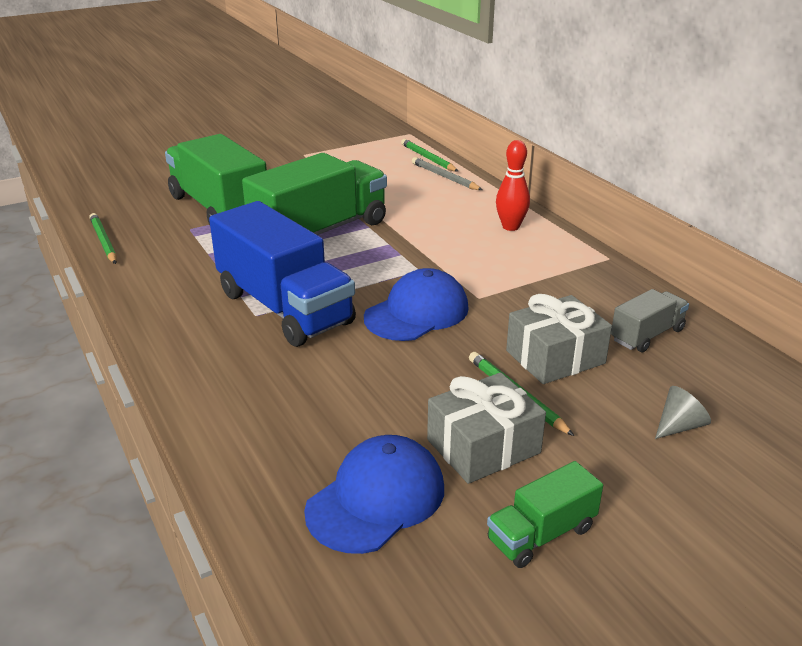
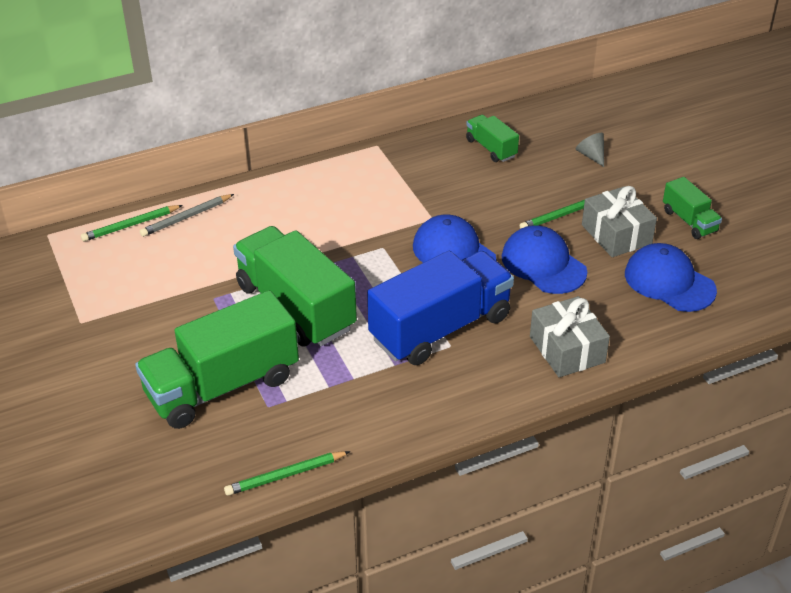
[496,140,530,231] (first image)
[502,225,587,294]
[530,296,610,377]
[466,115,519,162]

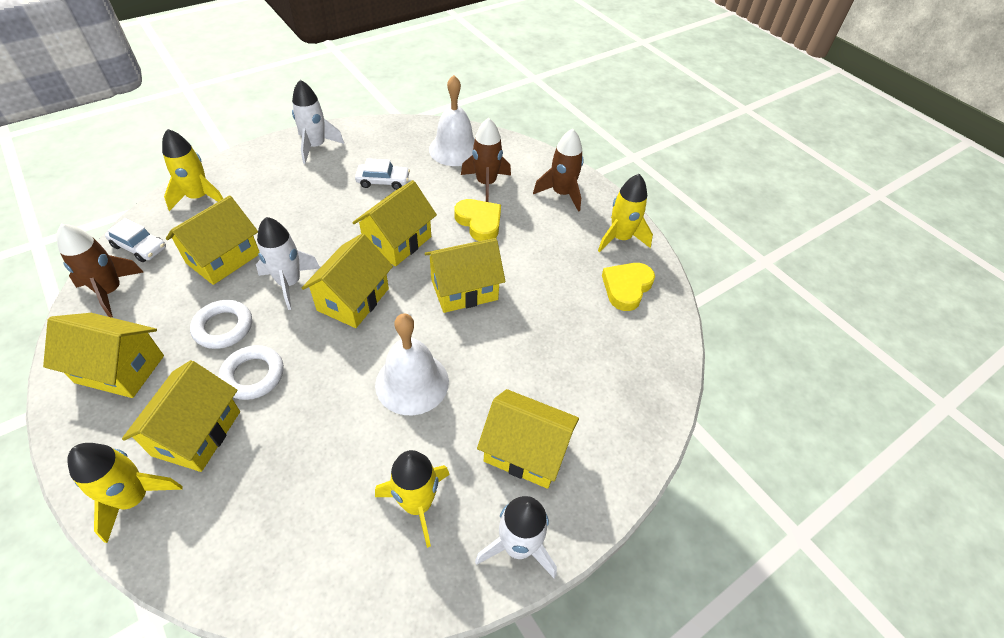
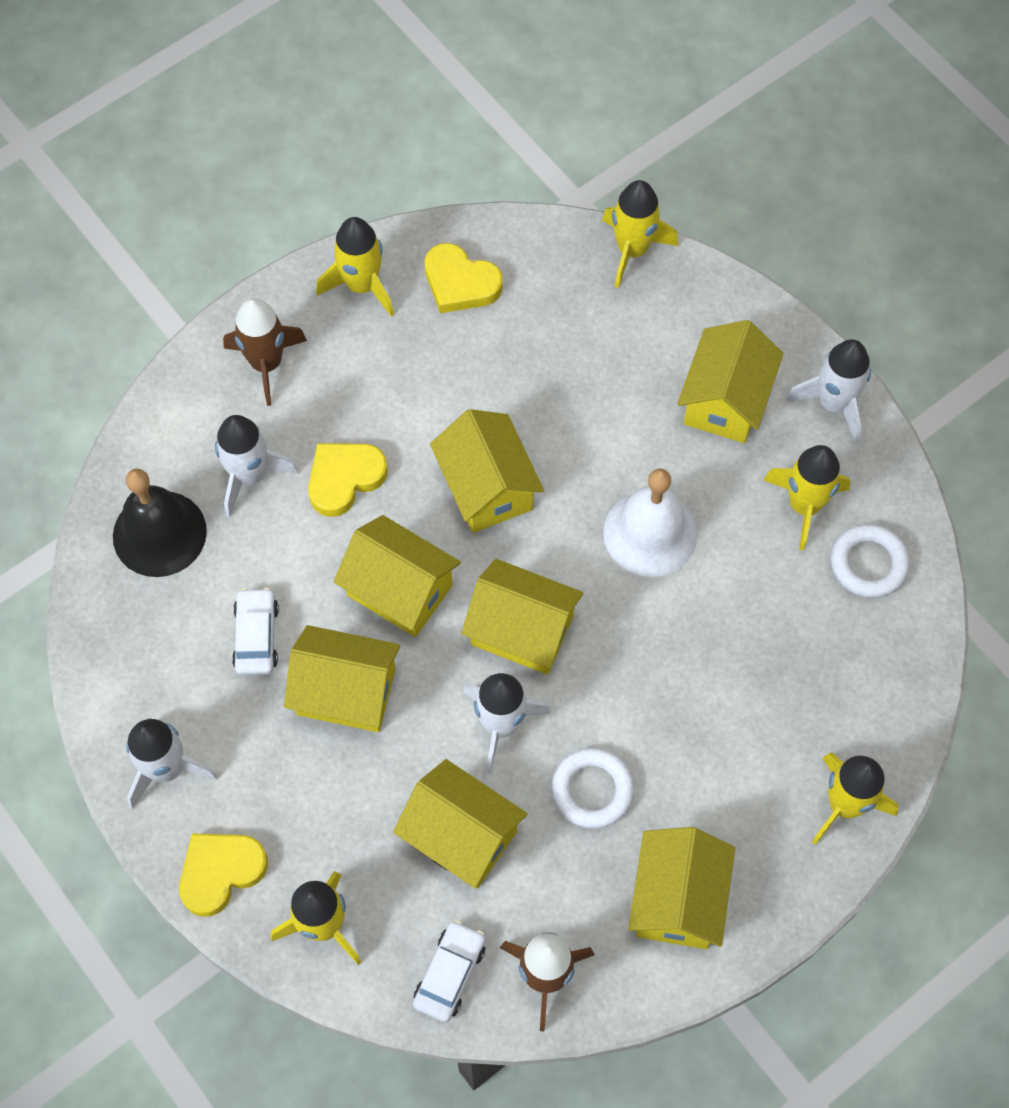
[179,833,268,917]
[602,180,678,288]
[284,625,400,732]
[831,524,910,598]
[113,469,207,577]
[215,415,298,518]

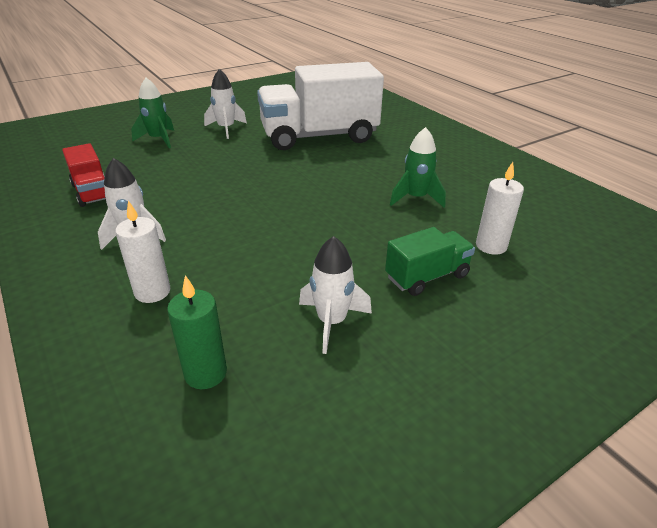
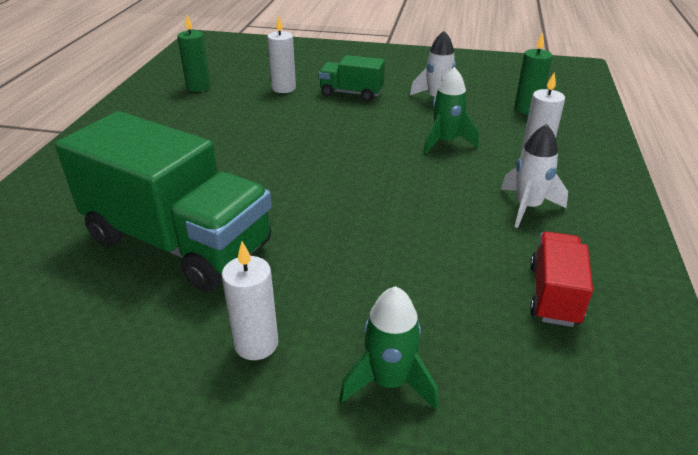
[177,15,211,92]
[423,67,479,154]
[222,242,279,360]
[55,111,272,292]

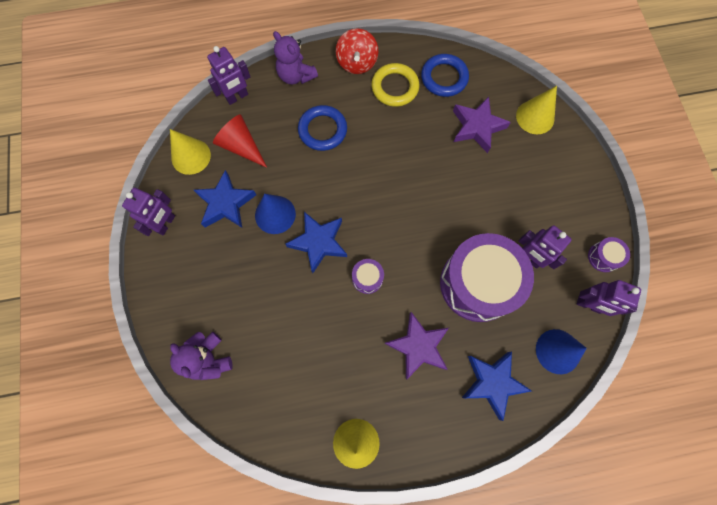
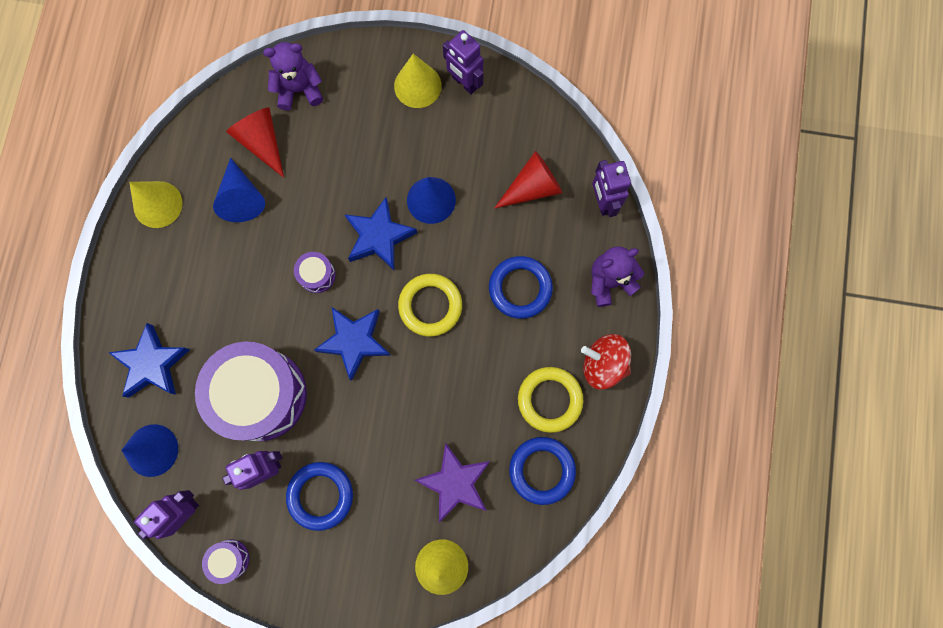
[384,312,449,379] (first image)
[213,158,265,222]
[226,107,284,178]
[286,462,353,531]
[398,274,462,337]
[394,54,442,108]
[314,307,391,381]

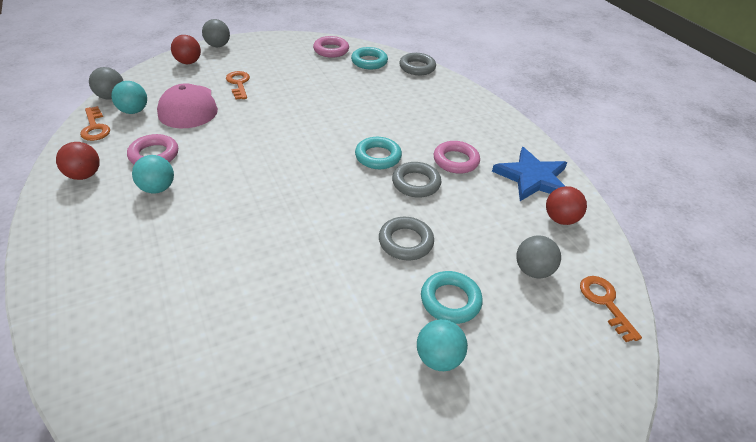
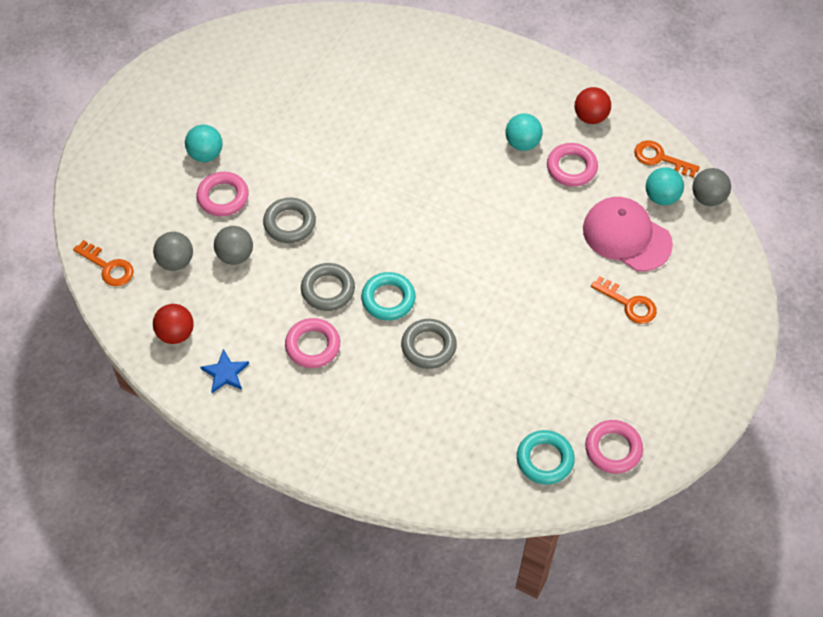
[171,35,201,64] (first image)
[214,226,253,265]
[401,319,457,369]
[197,172,249,216]
[200,349,249,393]

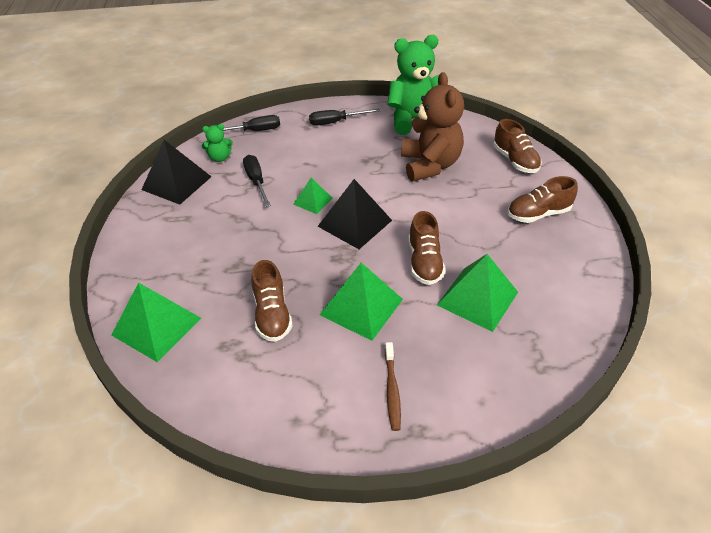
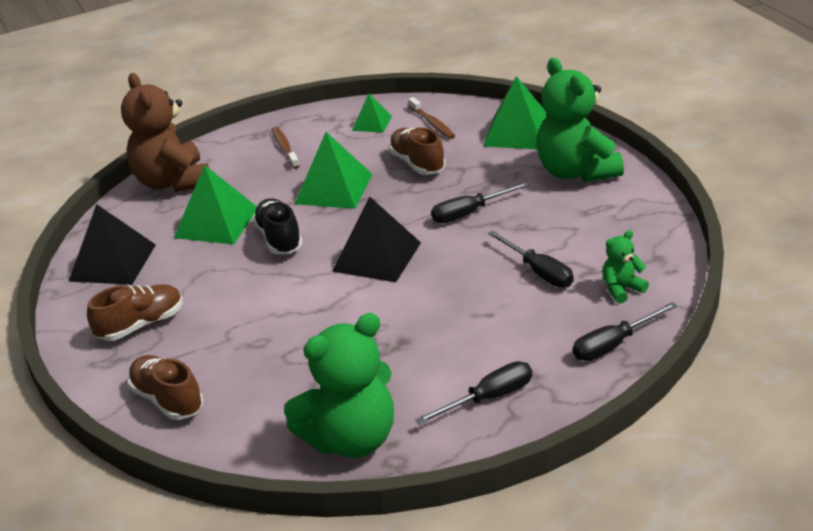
[408,97,455,139]
[431,181,530,223]
[537,58,624,182]
[68,204,156,285]
[352,93,392,133]
[121,73,209,192]
[252,198,303,254]

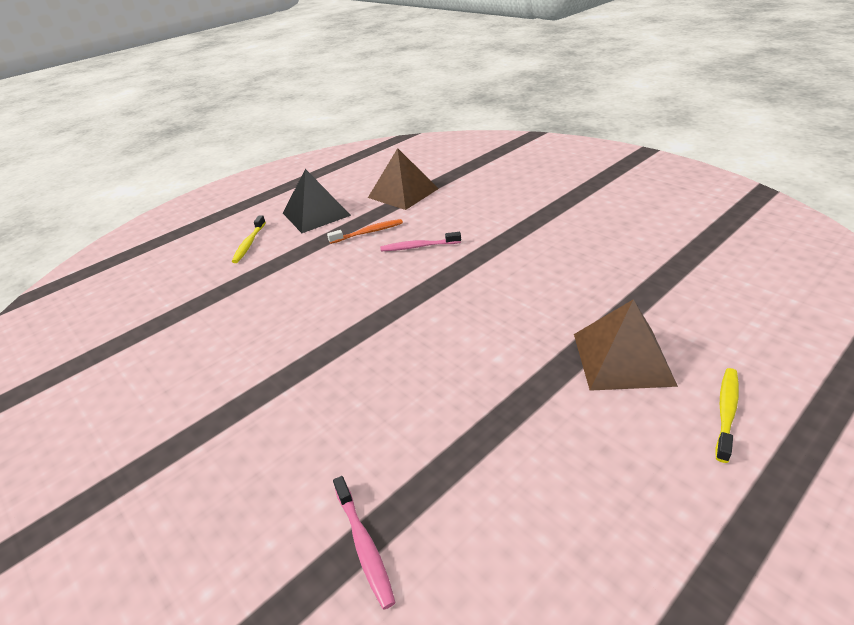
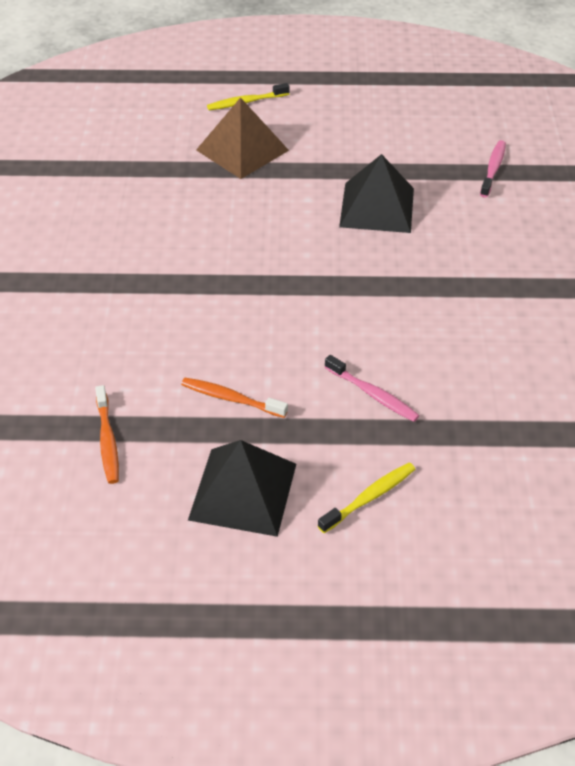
[339,154,414,233]
[325,355,420,422]
[95,385,119,484]

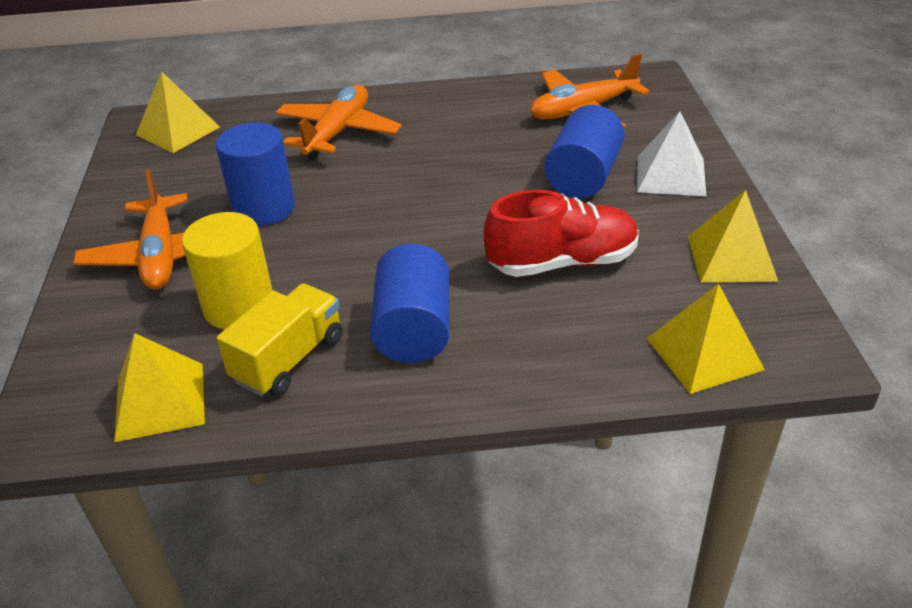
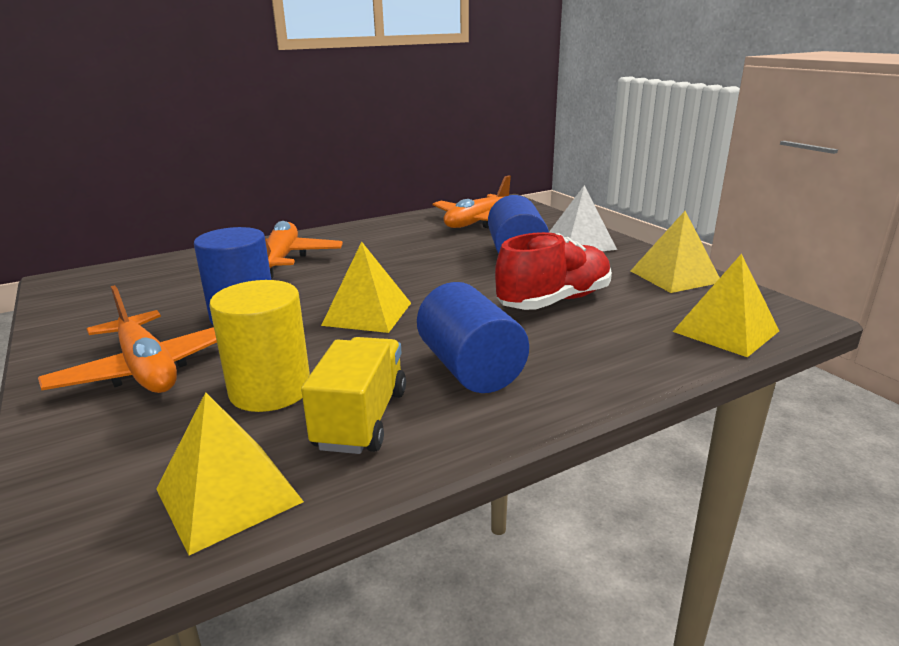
[321,242,411,333]

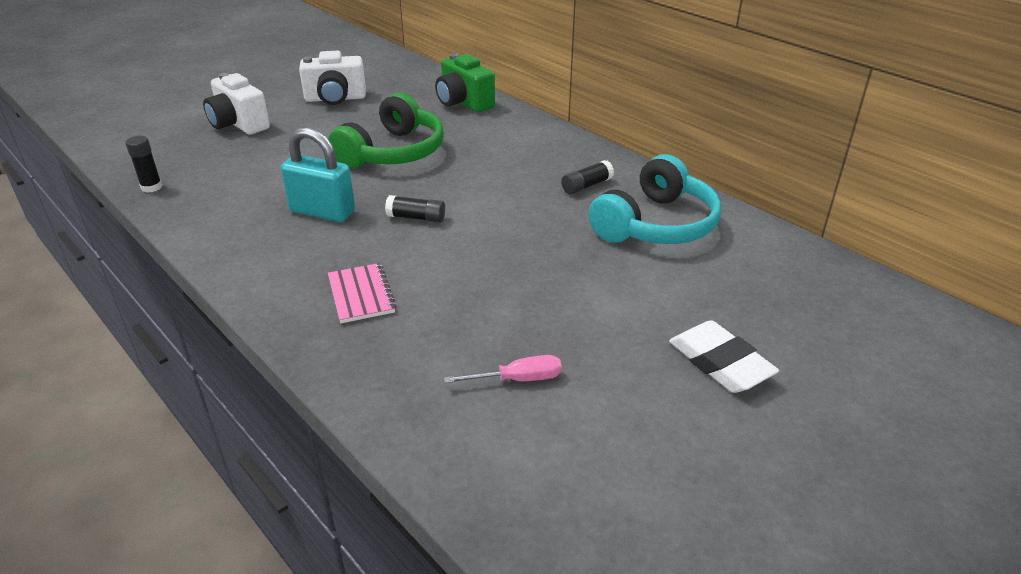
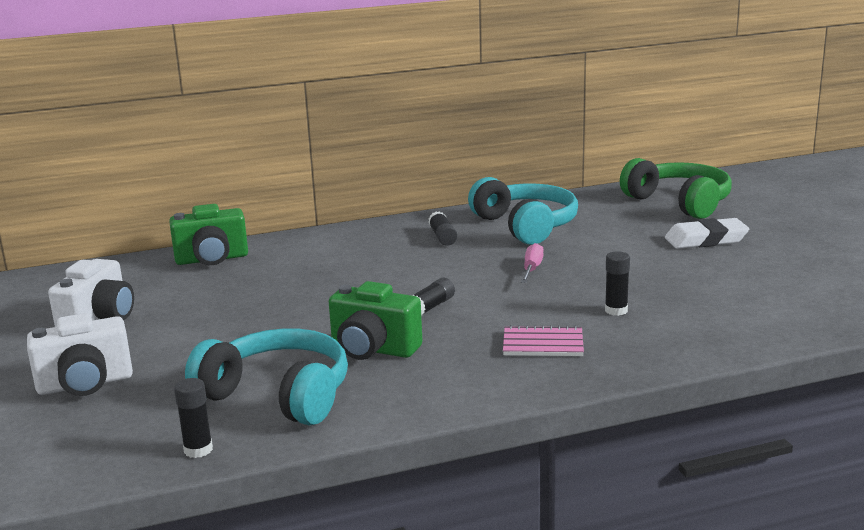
[185,328,348,426]
[605,251,630,316]
[620,158,732,219]
[521,243,544,283]
[329,281,423,360]

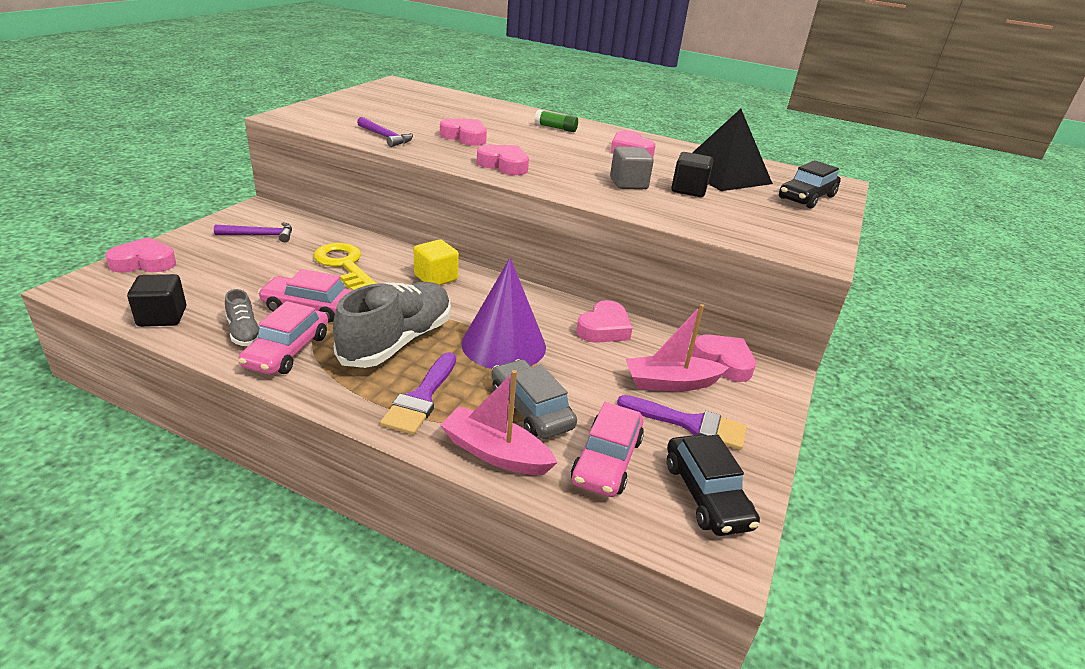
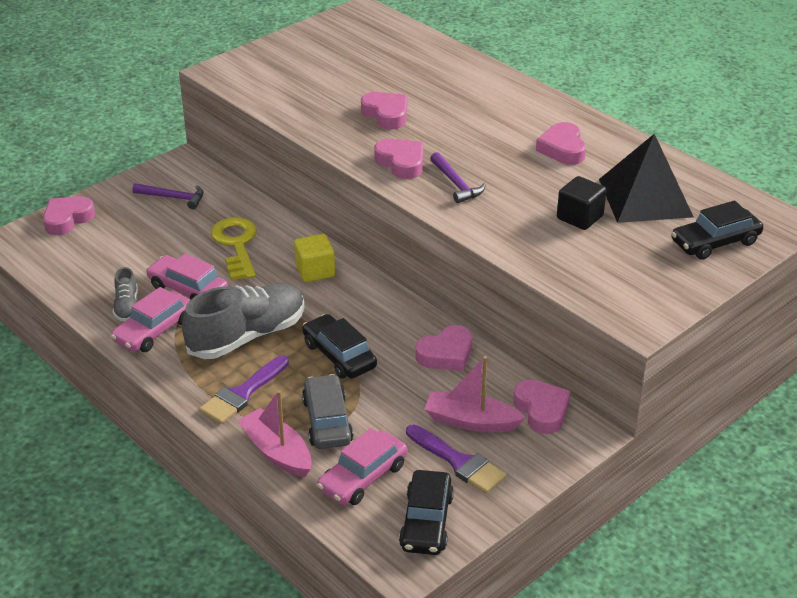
[127,274,186,327] (first image)
[535,109,578,132] (first image)
[610,147,654,189] (first image)
[430,152,486,203]
[302,314,377,379]
[43,196,95,235]

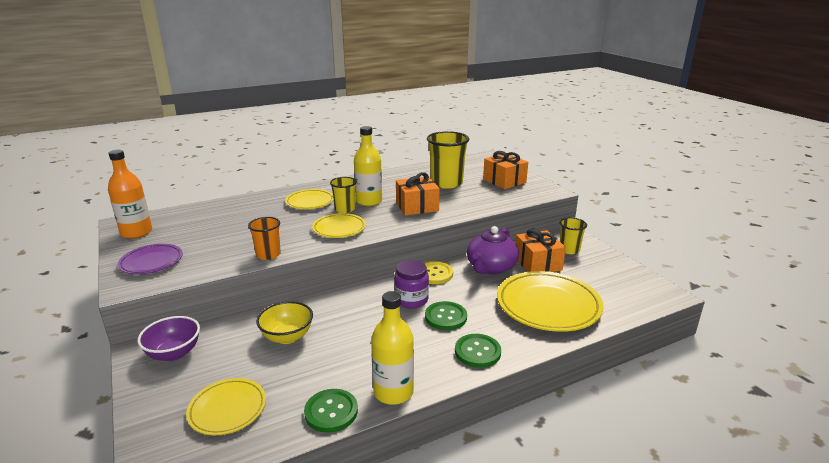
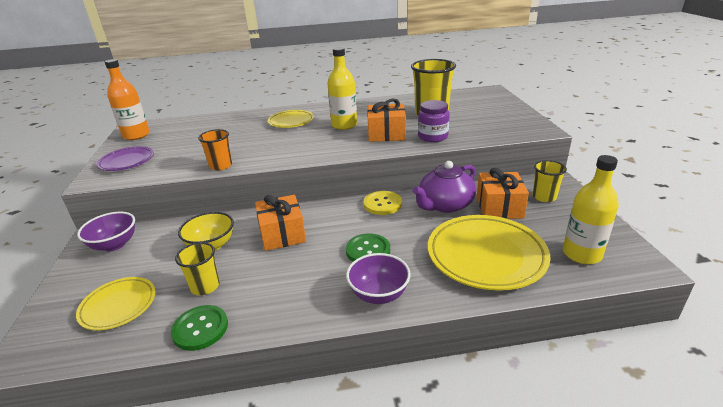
[312,213,366,238] (first image)
[175,242,220,295]
[563,155,619,264]
[418,100,450,142]
[255,195,306,251]
[346,253,411,304]

